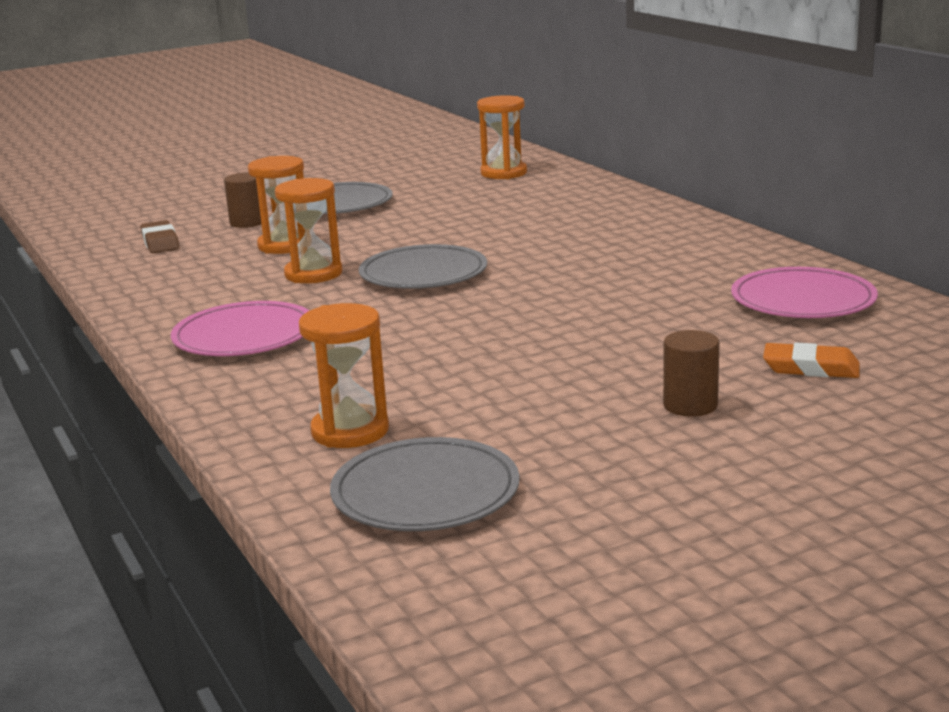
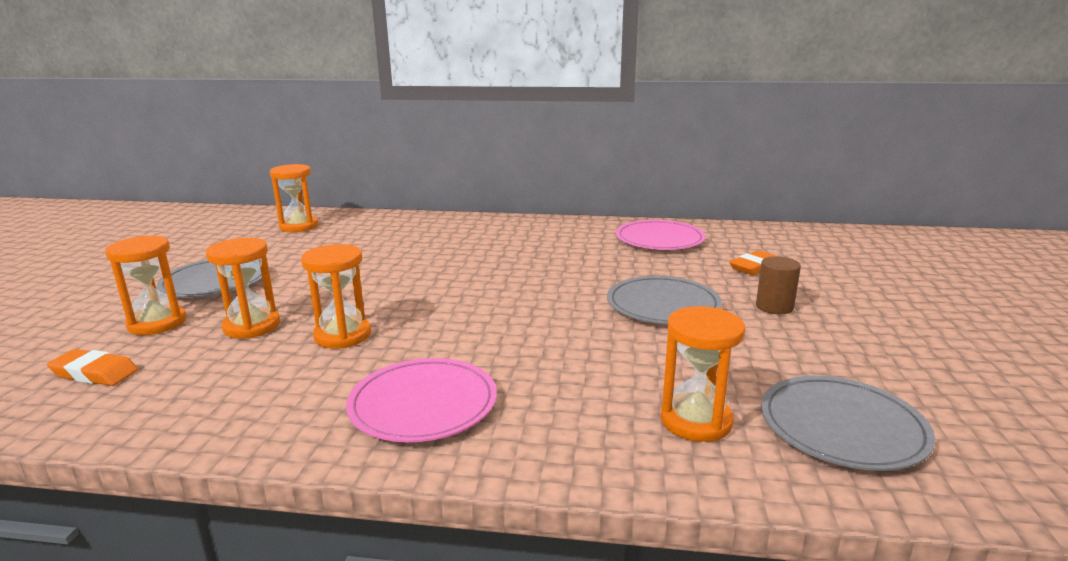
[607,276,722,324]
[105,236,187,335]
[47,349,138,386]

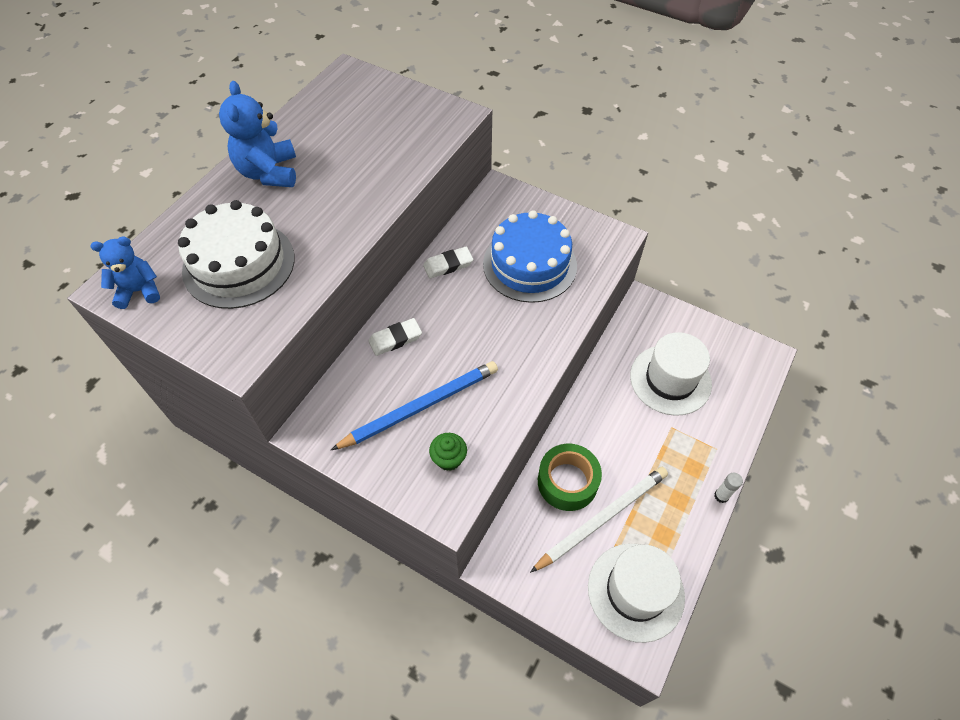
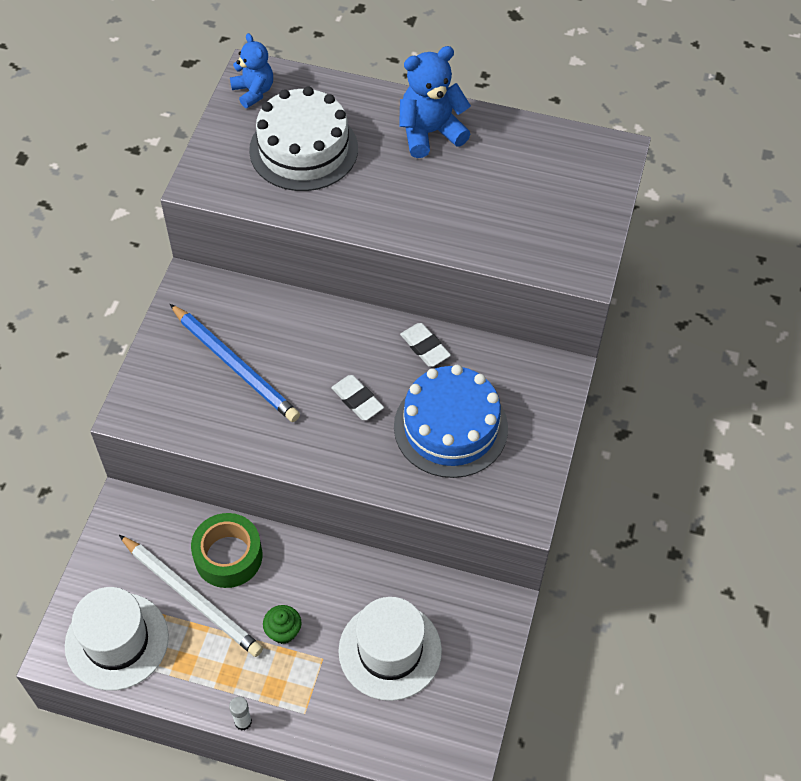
[331,375,384,420]
[263,605,302,644]

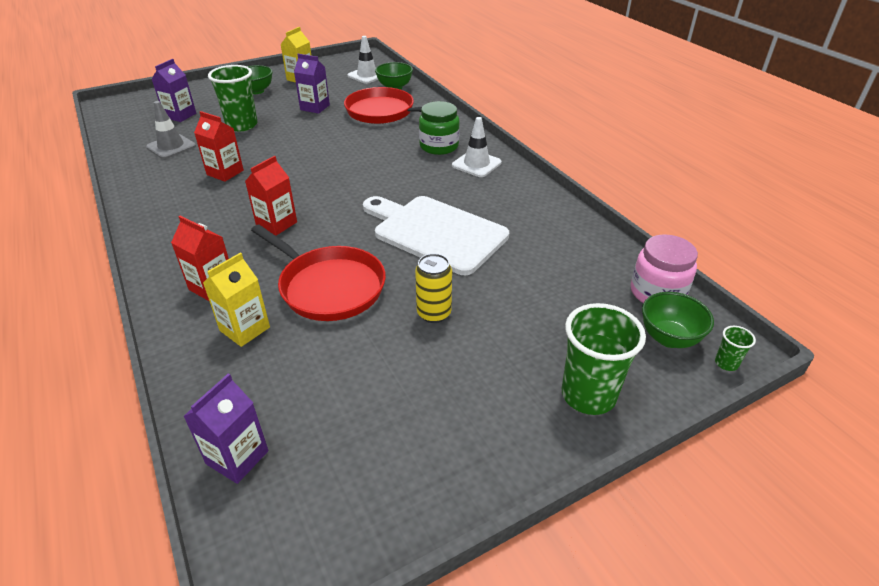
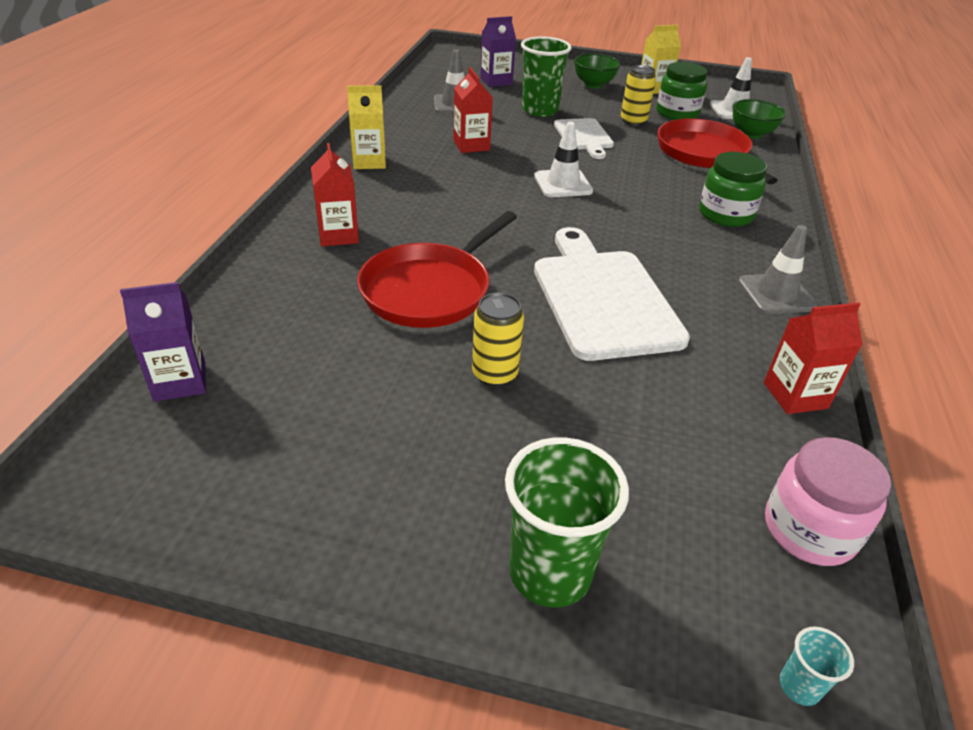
[642,292,714,348] (first image)
[554,118,614,159]
[657,62,707,120]
[738,225,817,314]
[347,85,386,169]
[764,302,862,414]
[534,122,593,197]
[621,65,656,126]
[780,627,854,706]
[357,211,517,328]

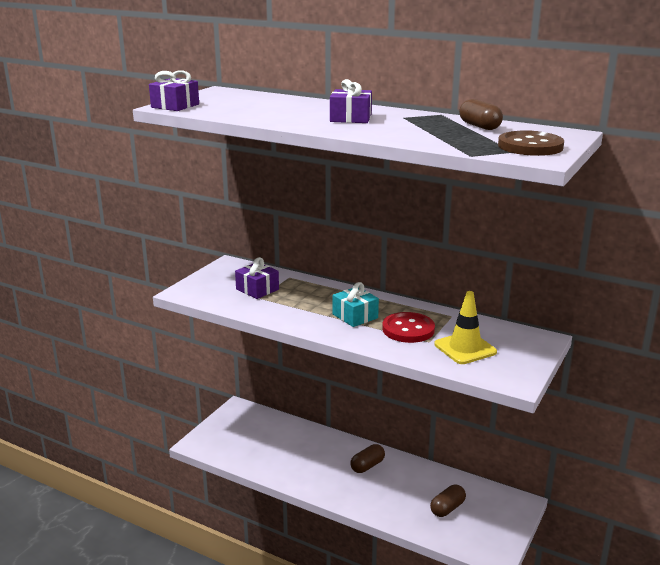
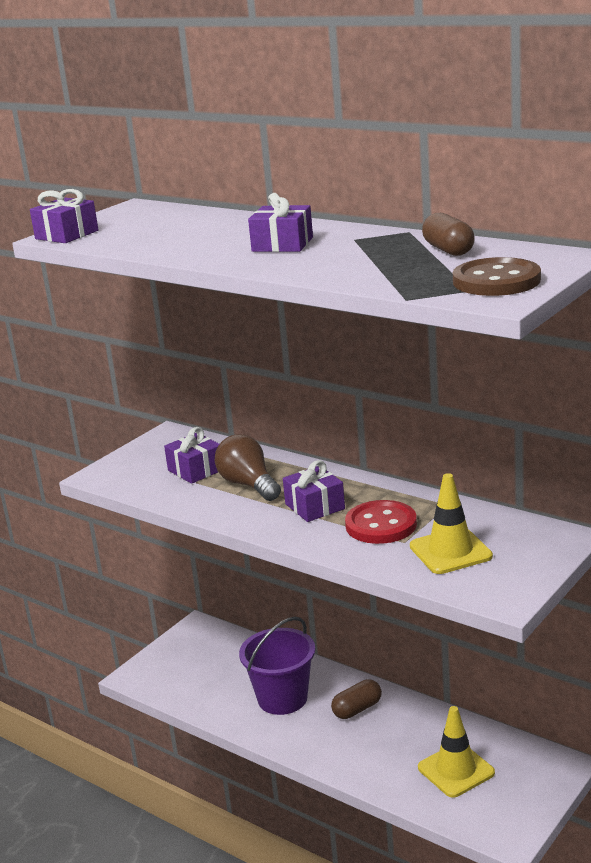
[215,434,281,501]
[239,617,315,715]
[418,706,495,798]
[283,460,345,522]

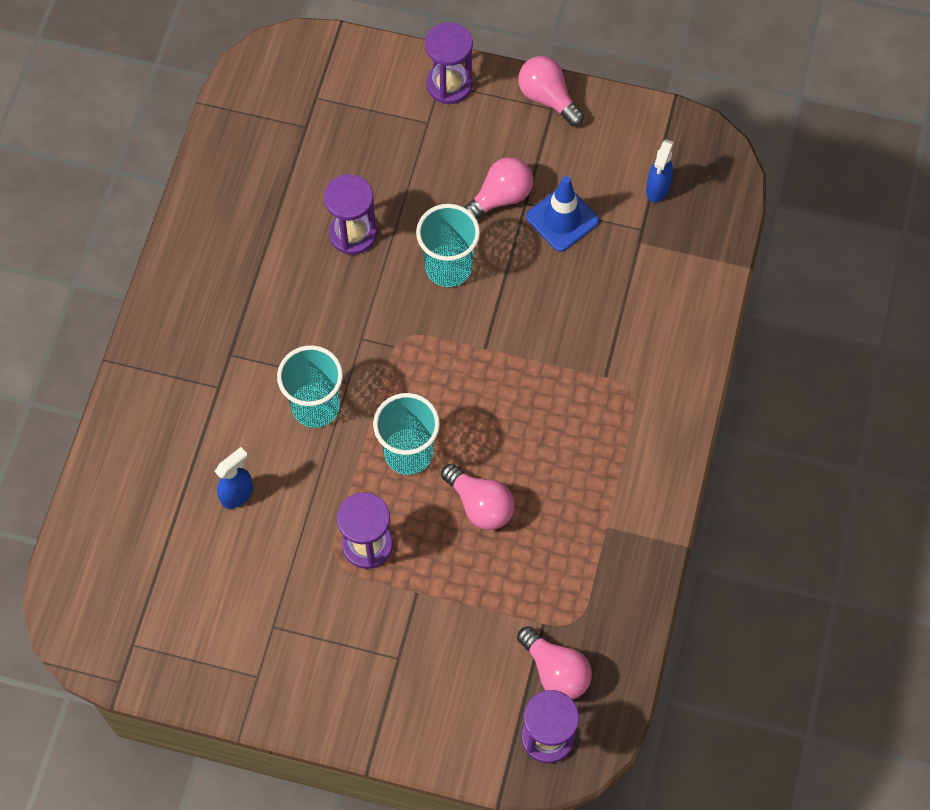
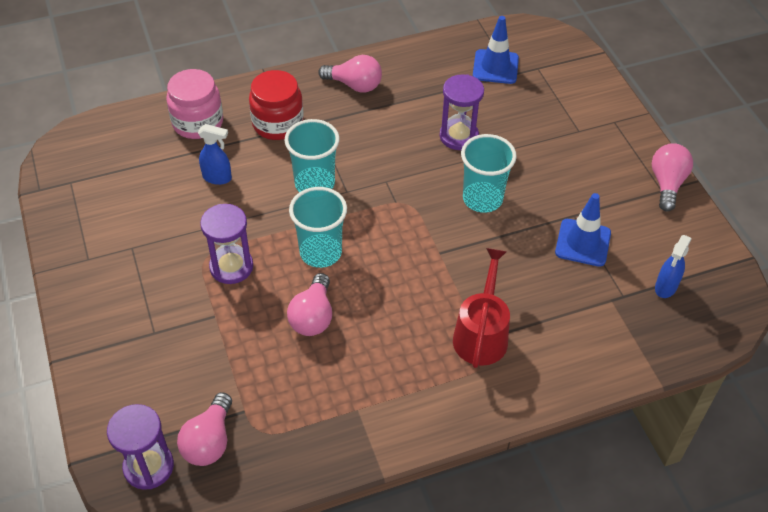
[425,22,473,104] (first image)
[166,69,223,139]
[249,70,304,140]
[453,248,510,368]
[473,16,519,84]
[318,55,382,93]
[655,235,692,298]

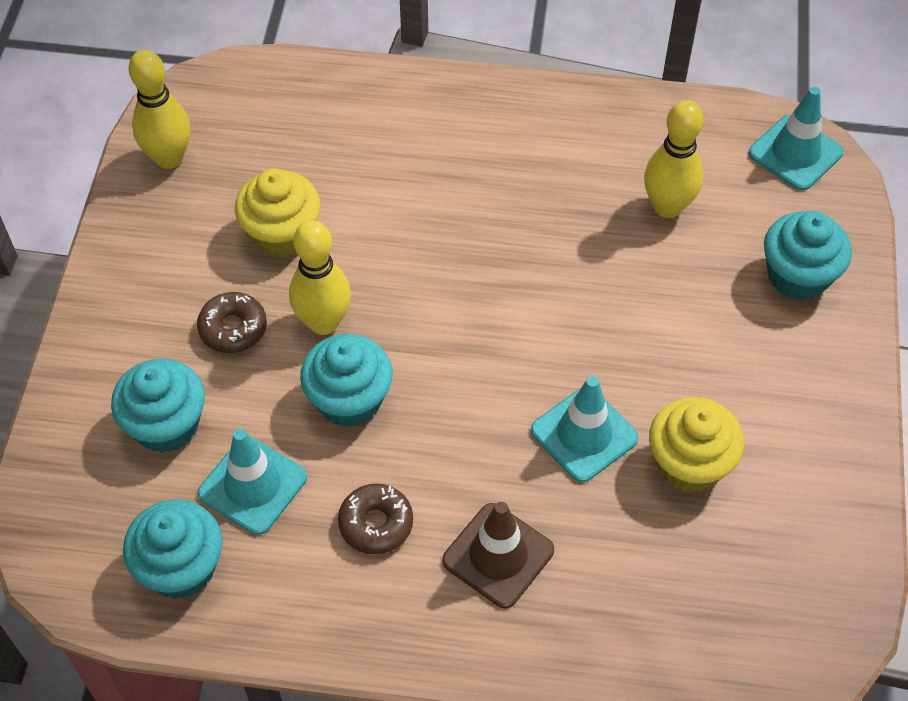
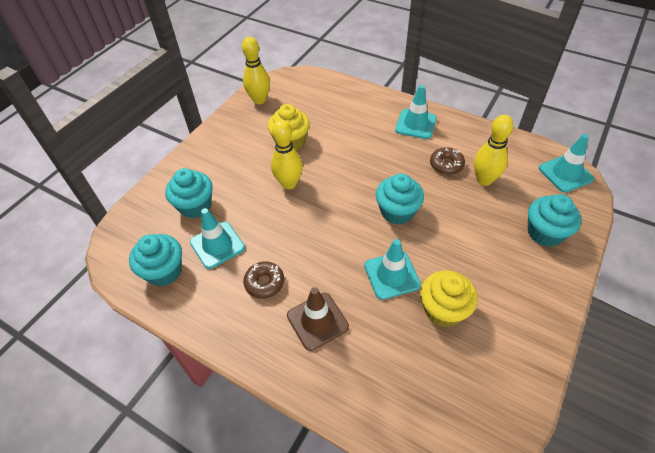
[395,85,437,139]
[430,147,465,175]
[376,173,424,225]

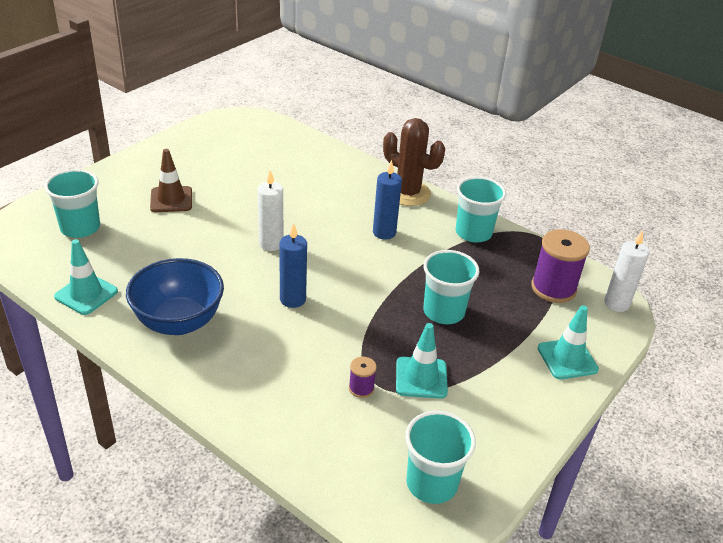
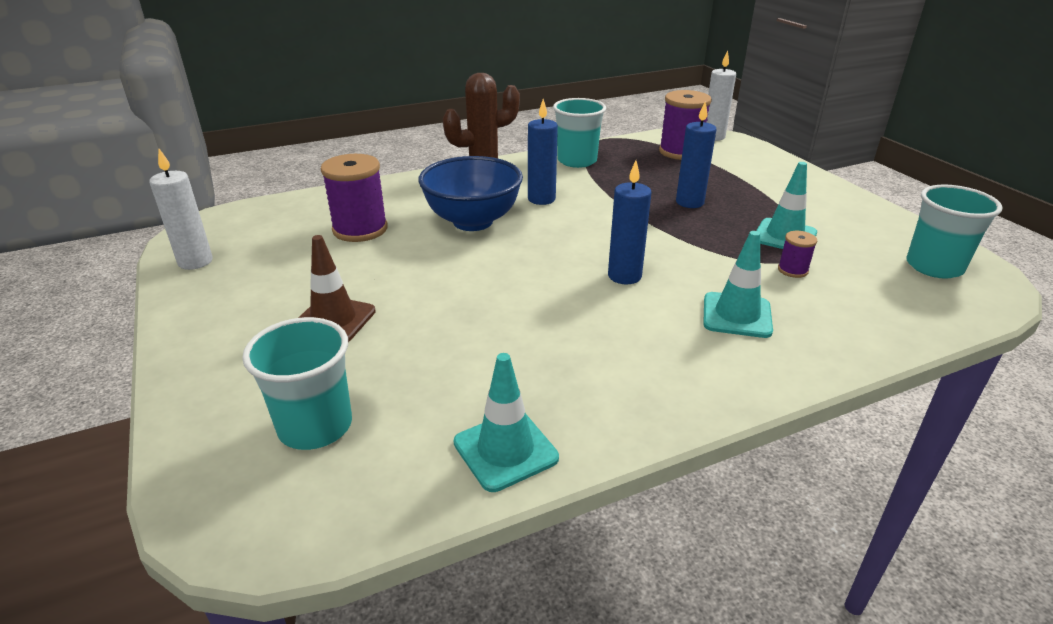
[321,154,388,242]
[418,156,523,231]
[149,149,213,270]
[703,231,773,338]
[676,102,716,208]

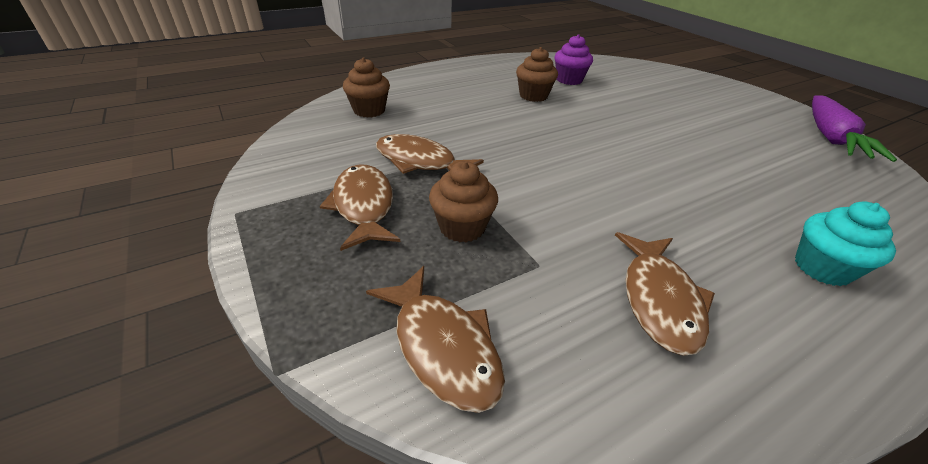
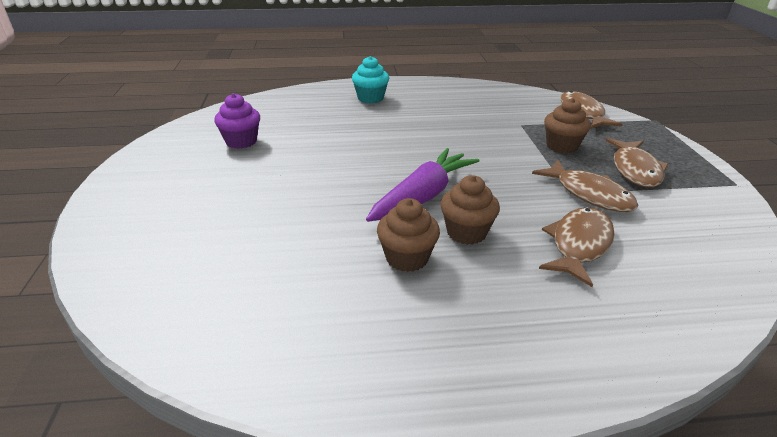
[440,175,500,245]
[214,93,260,149]
[539,207,615,287]
[366,148,480,222]

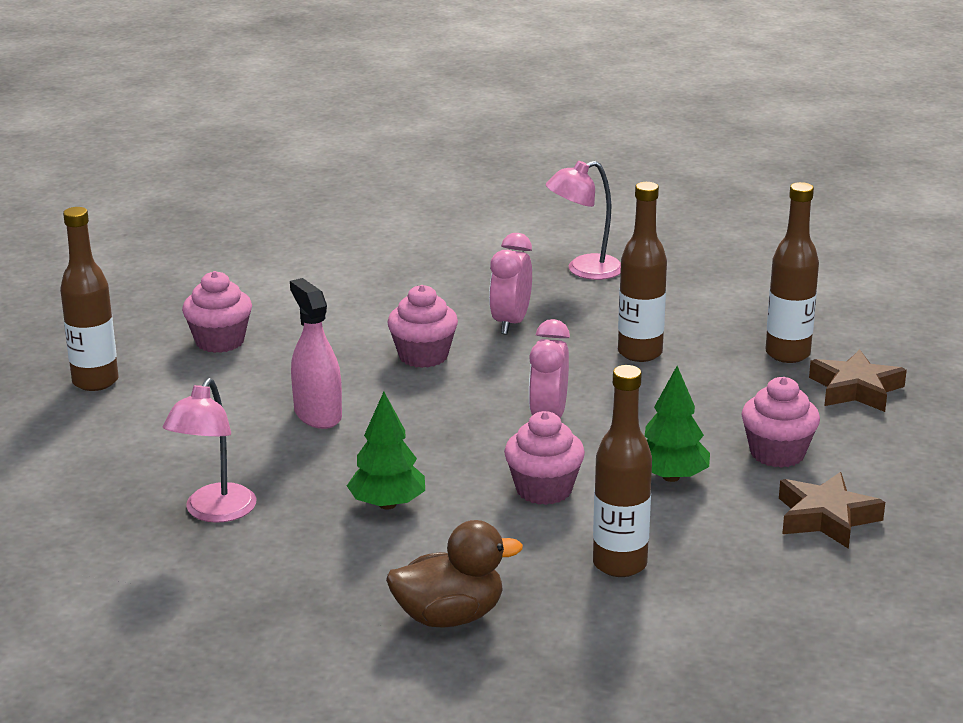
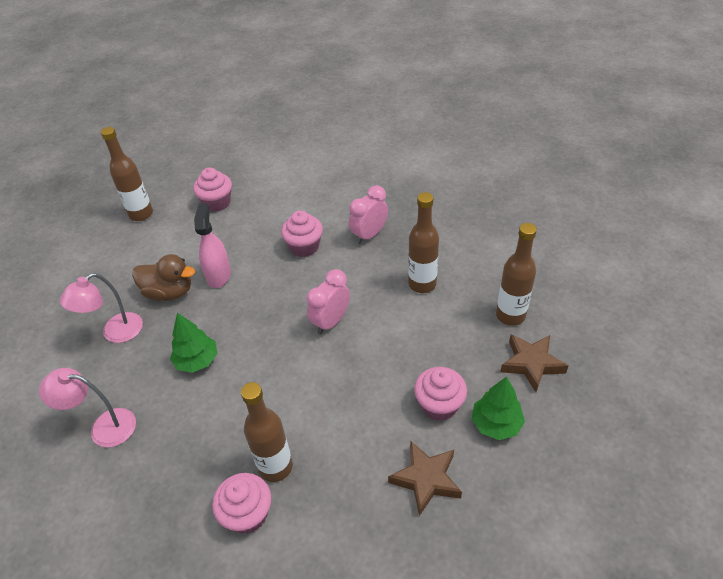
[132,254,195,301]
[212,473,271,534]
[39,368,136,447]
[472,377,525,440]

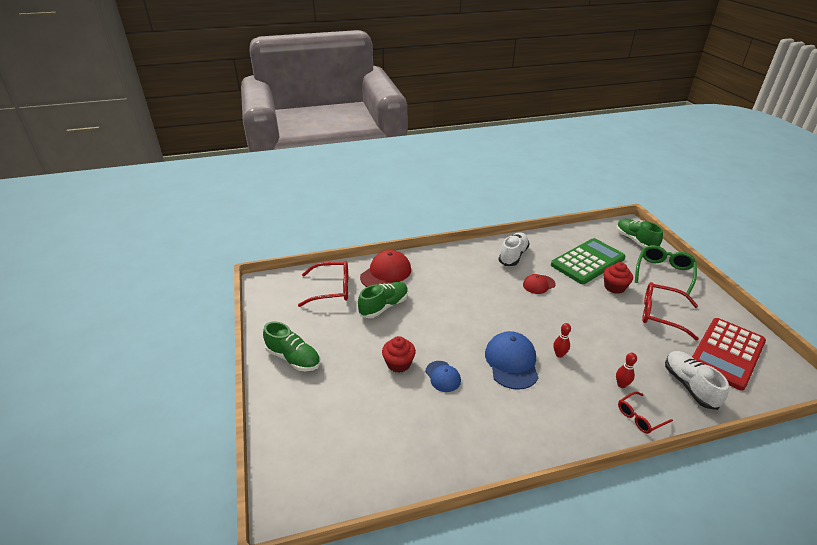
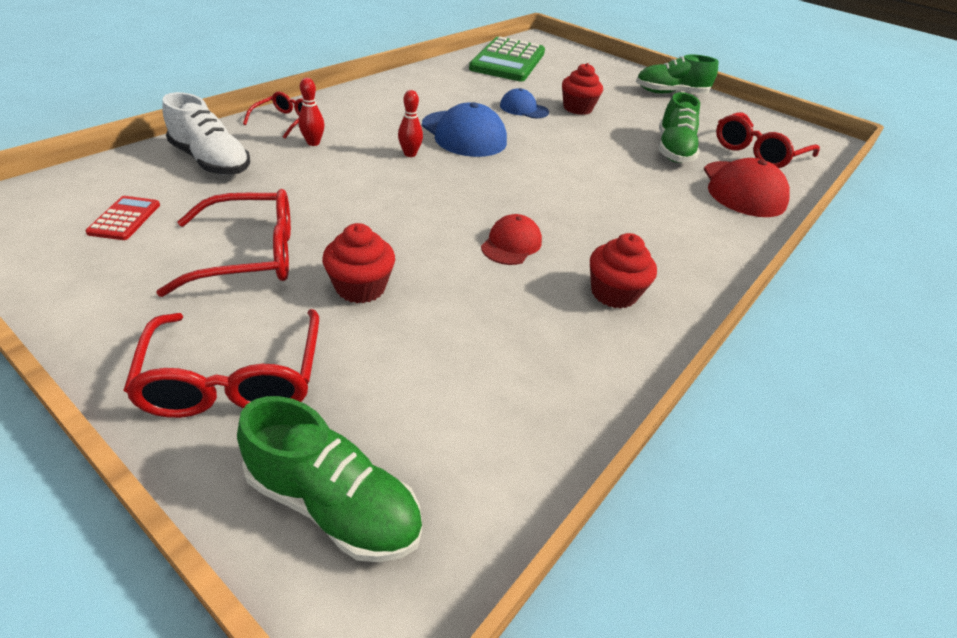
[469,36,545,81]
[590,233,657,309]
[123,309,319,418]
[85,196,160,240]

